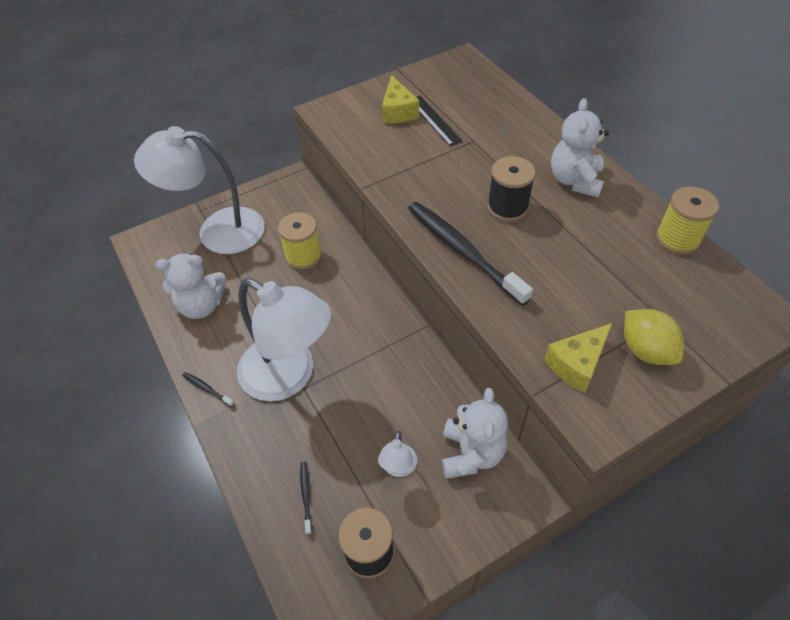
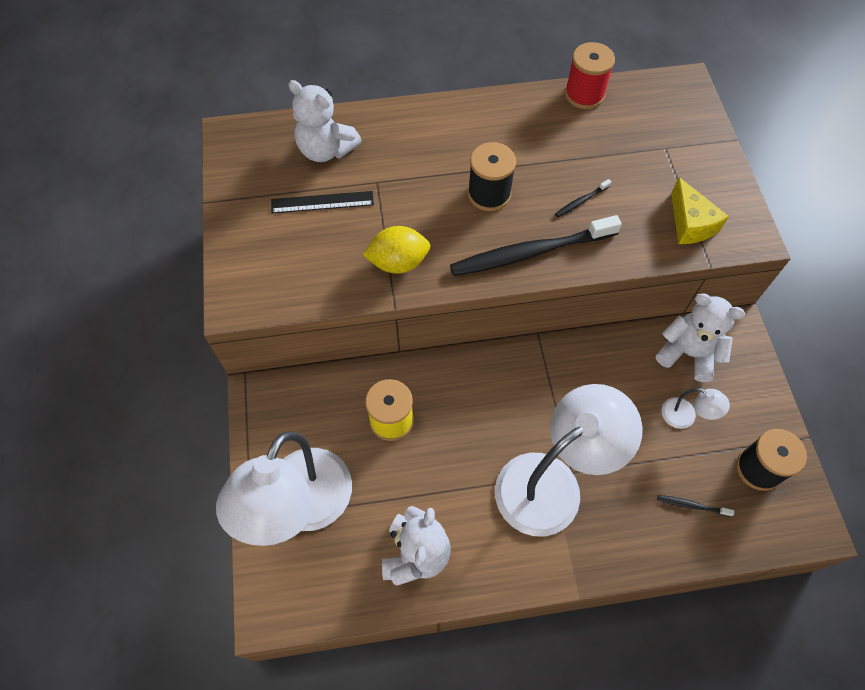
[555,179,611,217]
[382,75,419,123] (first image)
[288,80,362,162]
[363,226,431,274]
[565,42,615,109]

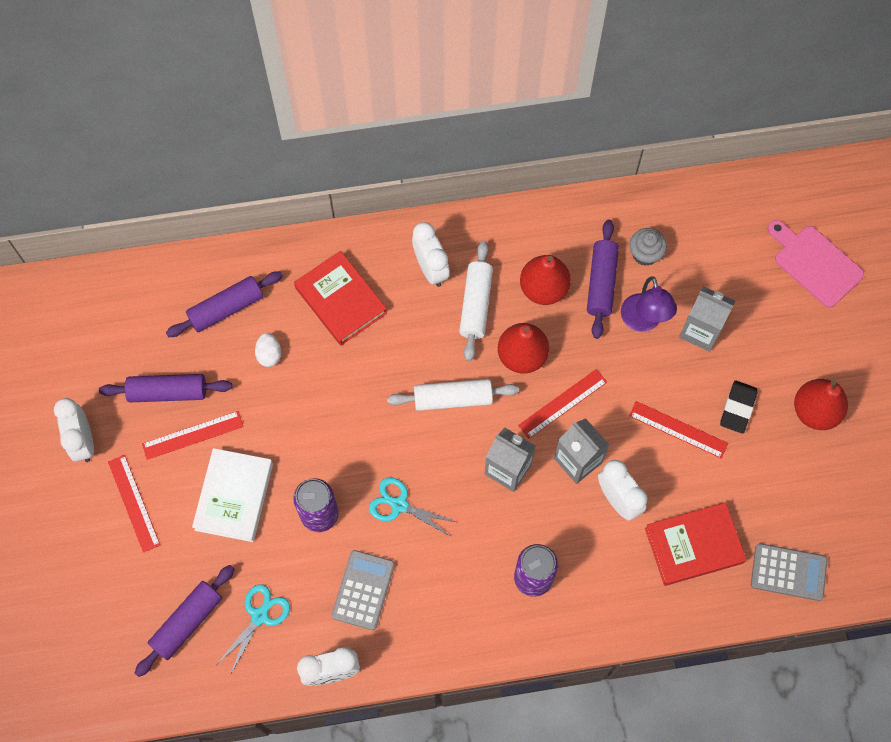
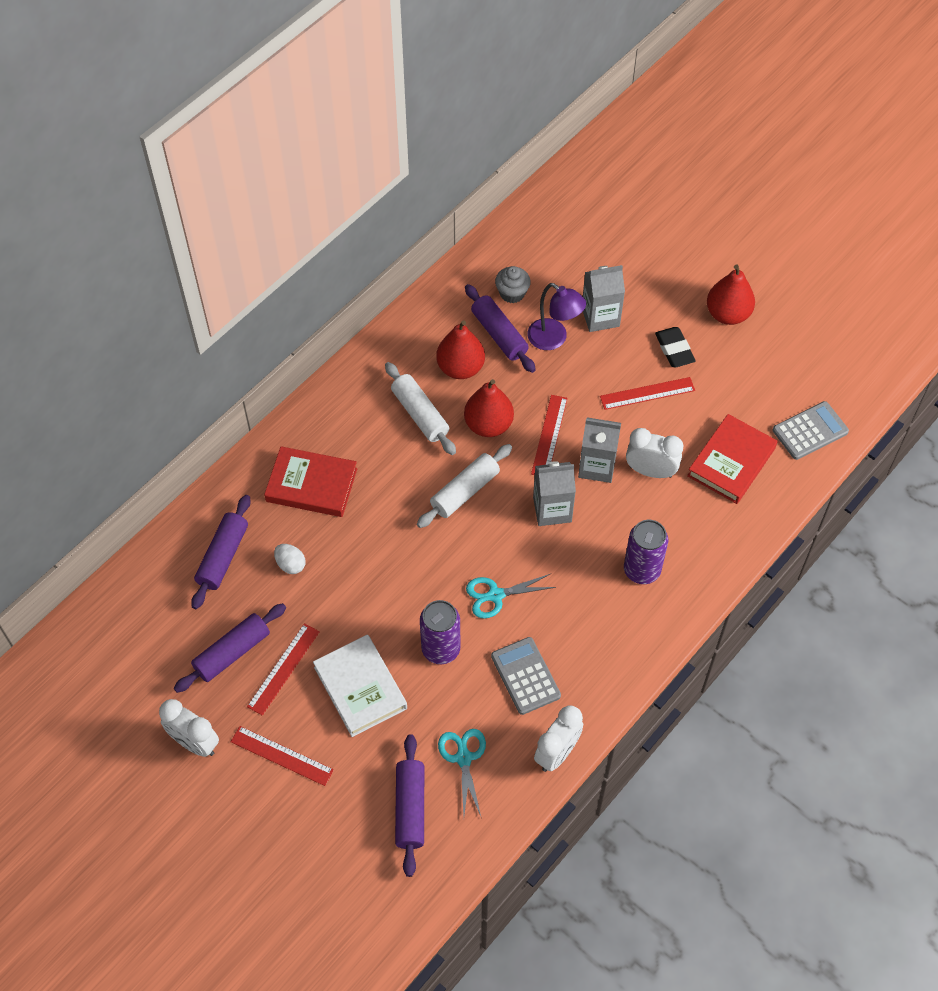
[412,222,450,287] (first image)
[767,220,864,308] (first image)

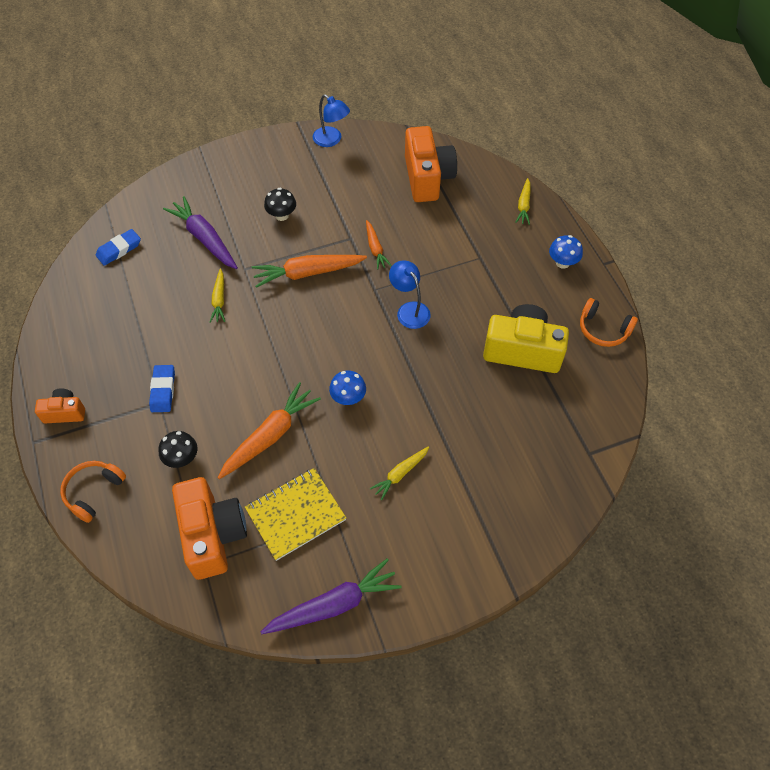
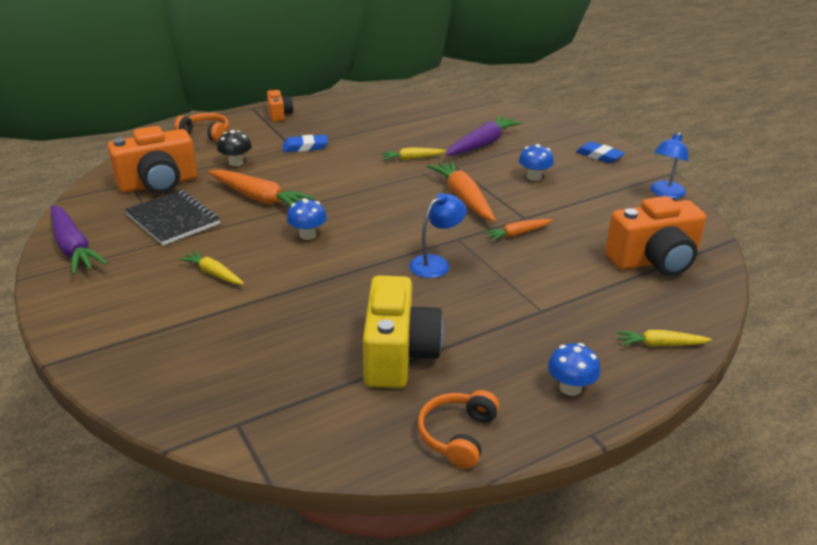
[576,141,625,163]
[125,190,220,245]
[519,144,554,181]

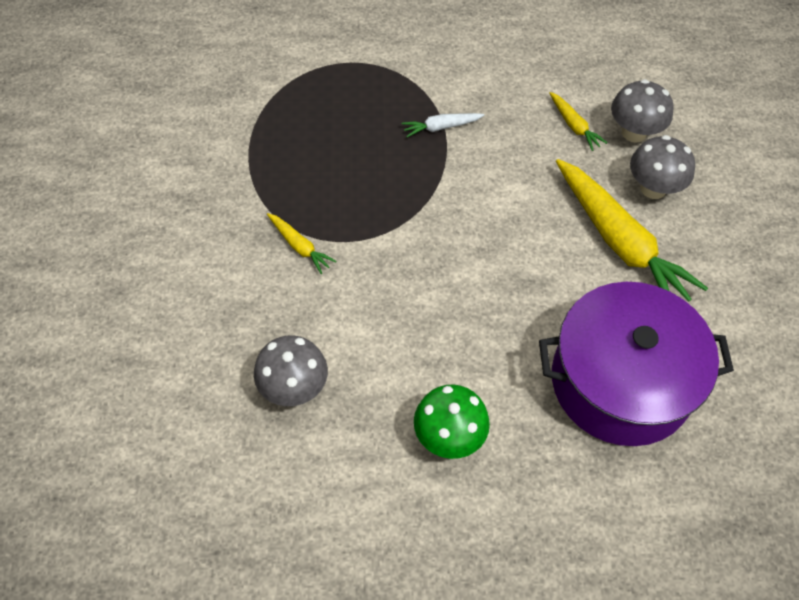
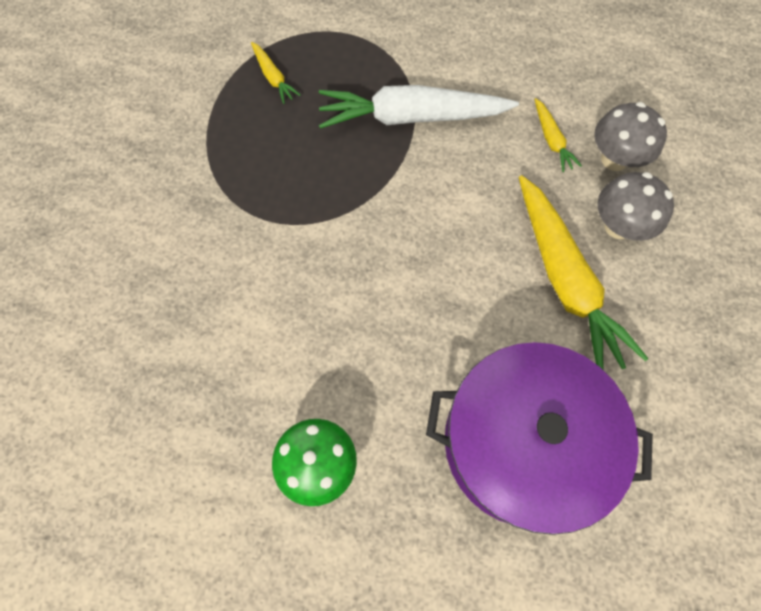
[254,335,328,406] (first image)
[251,42,301,104]
[319,85,519,129]

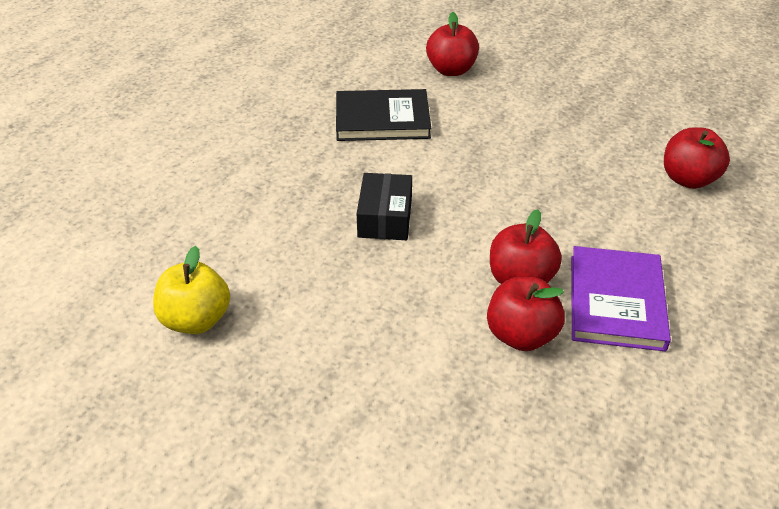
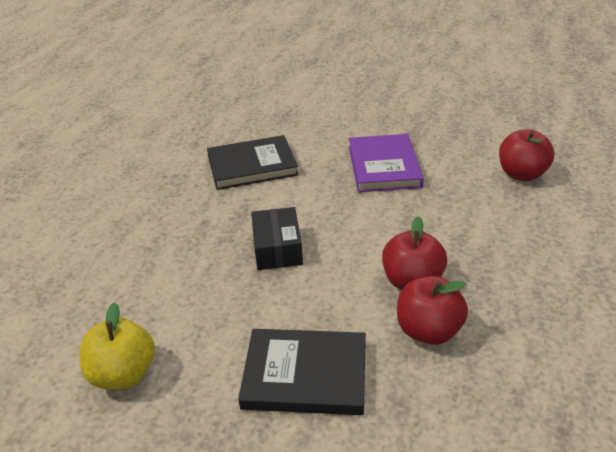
[426,12,479,76] (first image)
[349,134,424,192]
[238,329,366,415]

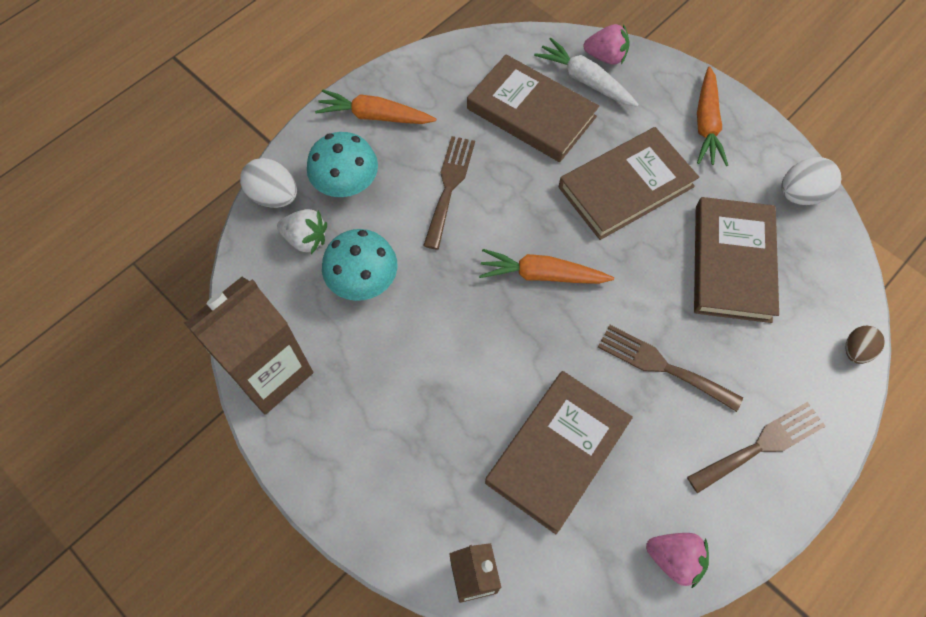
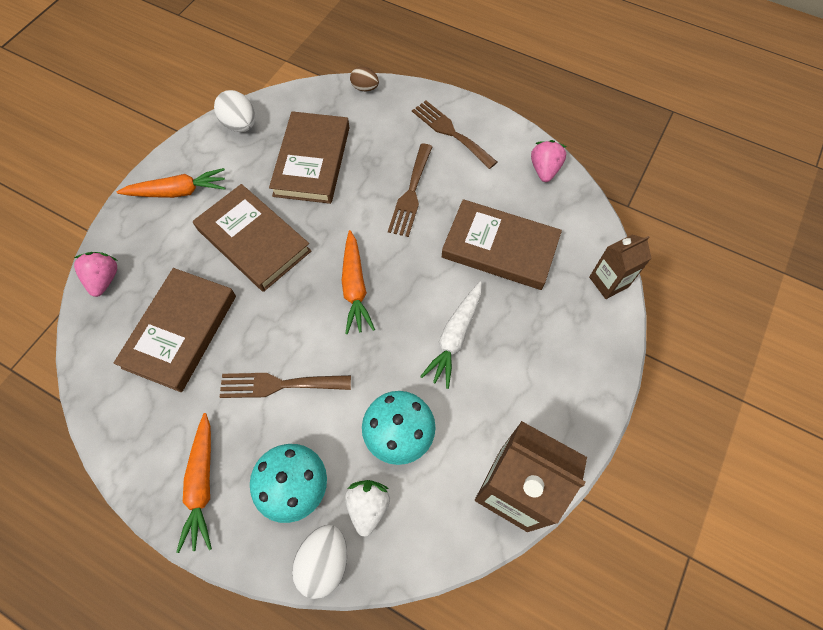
[420,282,482,389]
[269,111,349,204]

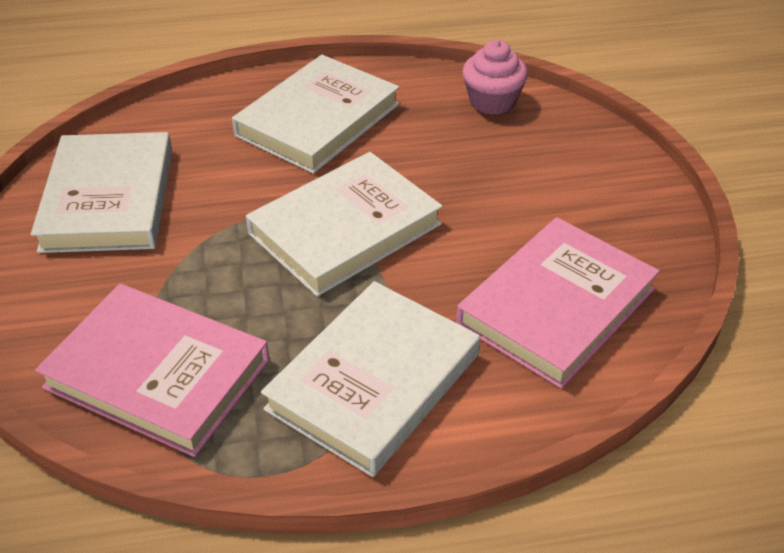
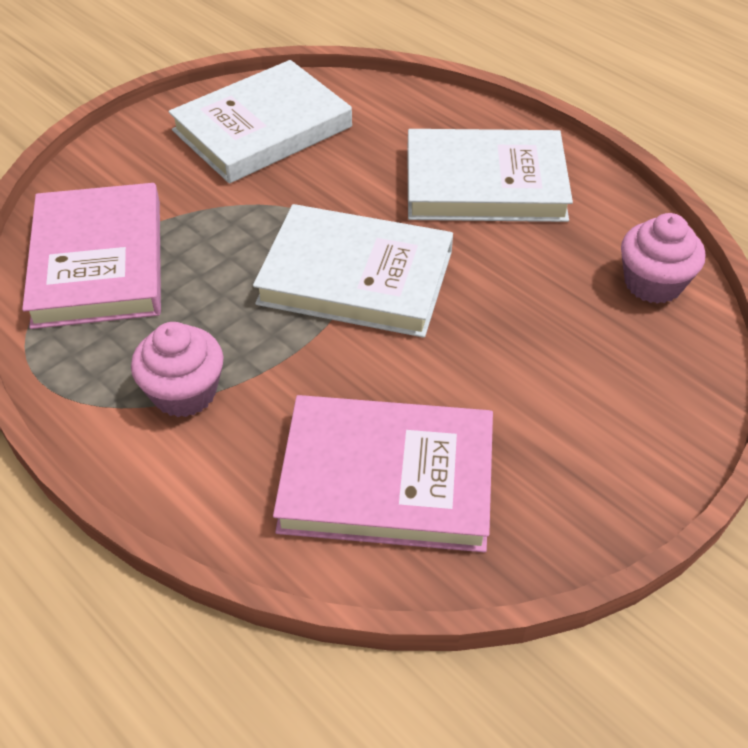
[131,322,223,417]

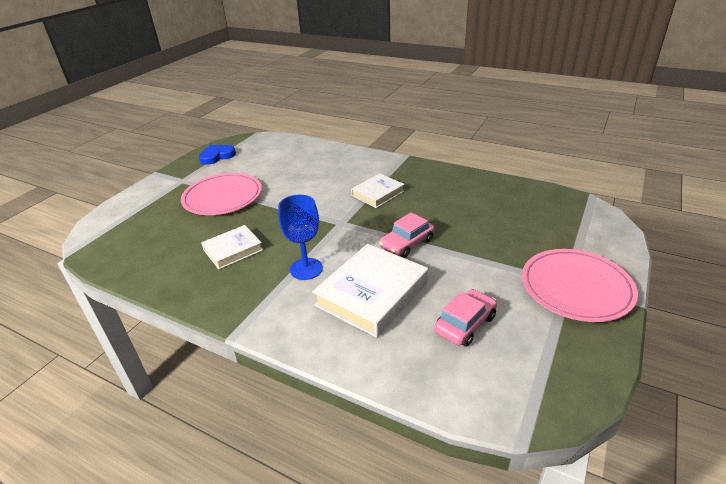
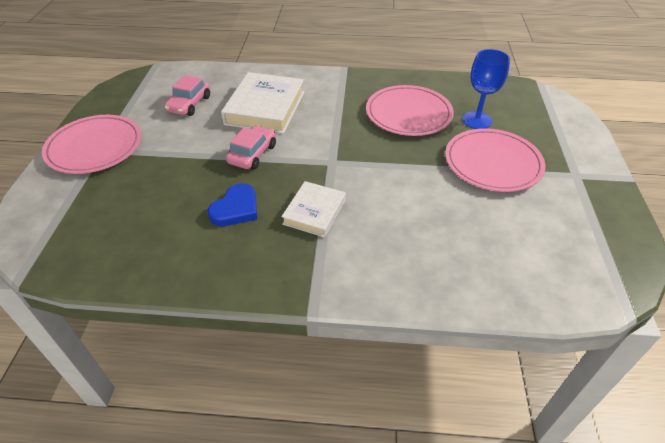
[207,183,257,226]
[366,85,454,136]
[462,49,510,129]

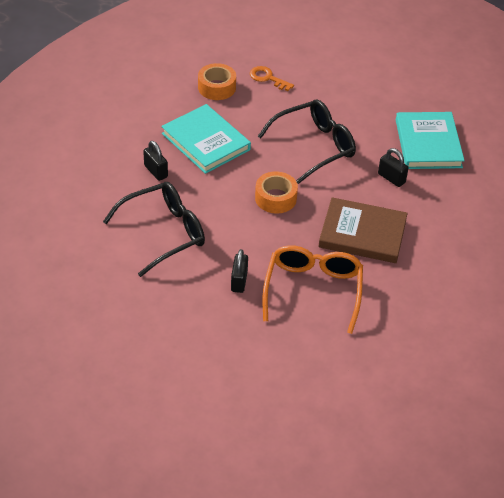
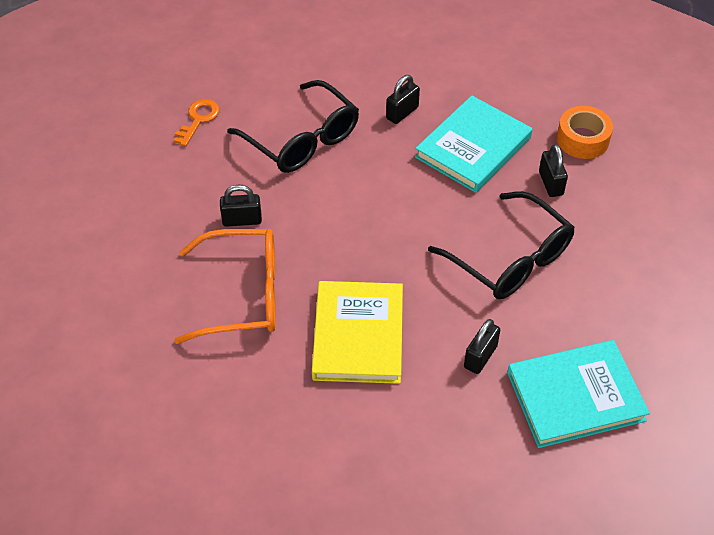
[174,99,220,146]
[255,172,298,213] (first image)
[312,281,403,384]
[539,144,568,197]

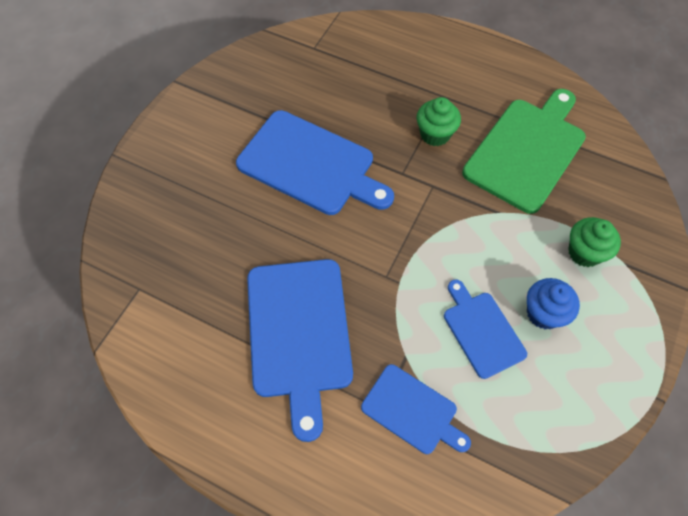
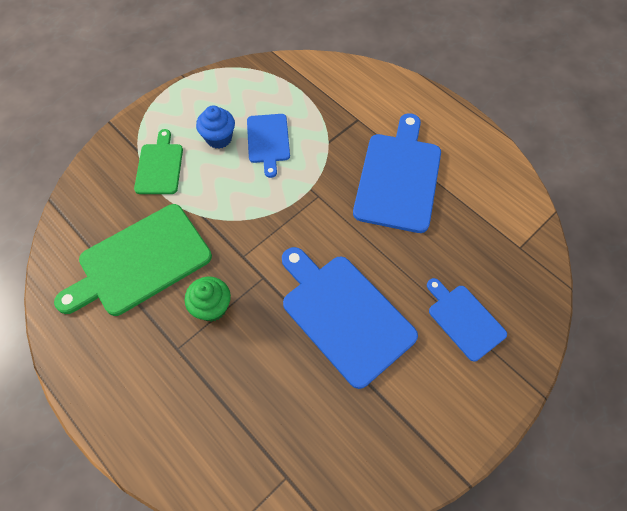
[427,278,507,362]
[134,129,183,194]

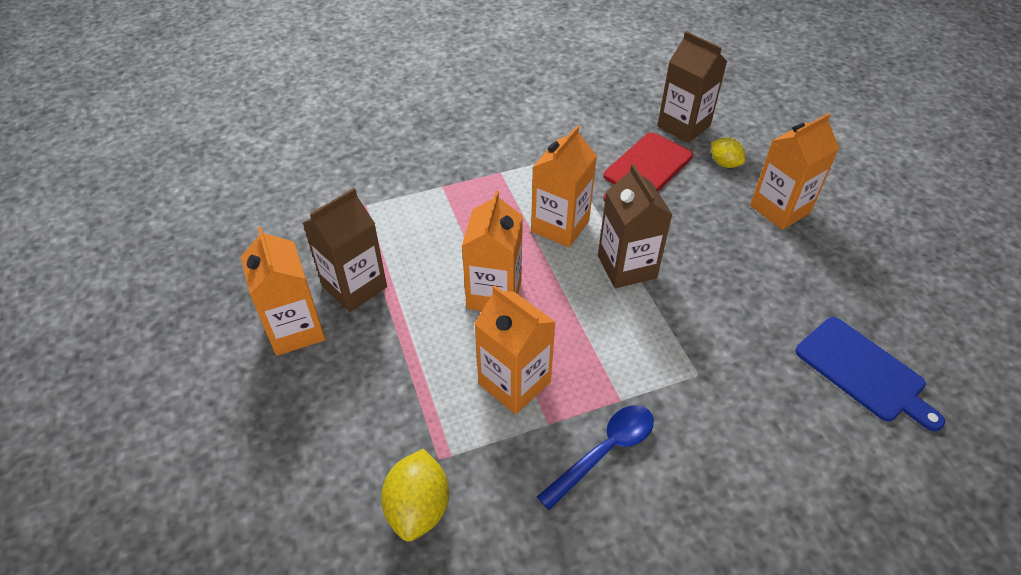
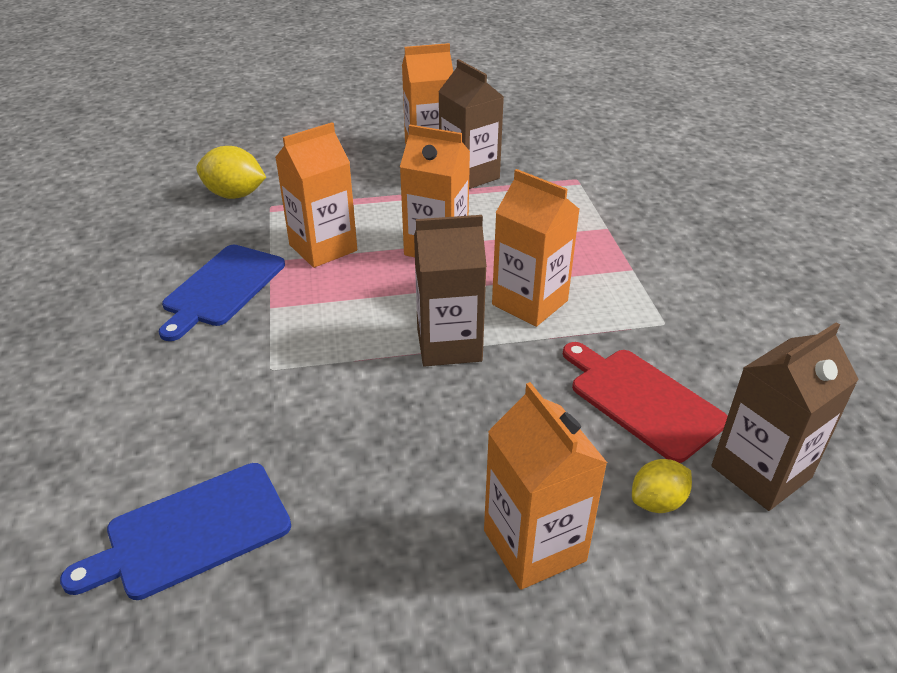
[159,245,285,341]

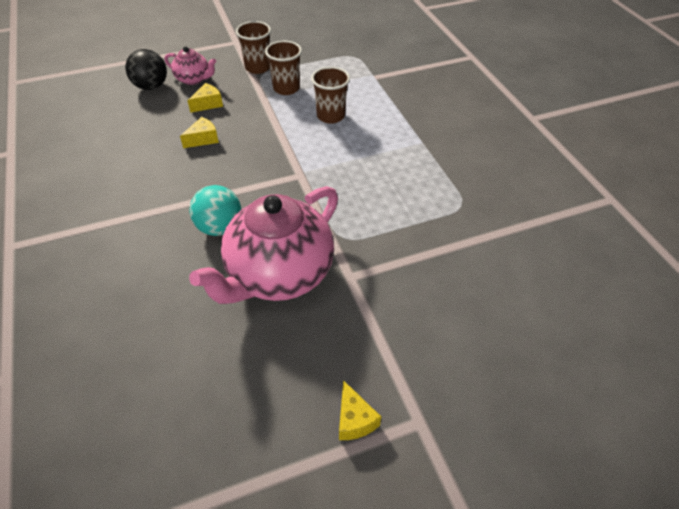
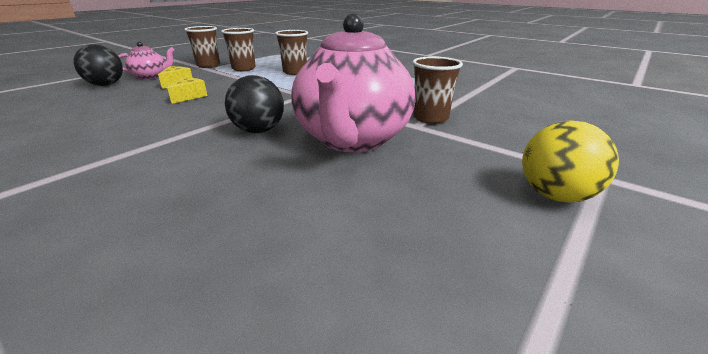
[225,75,284,133]
[522,120,619,203]
[412,56,463,124]

